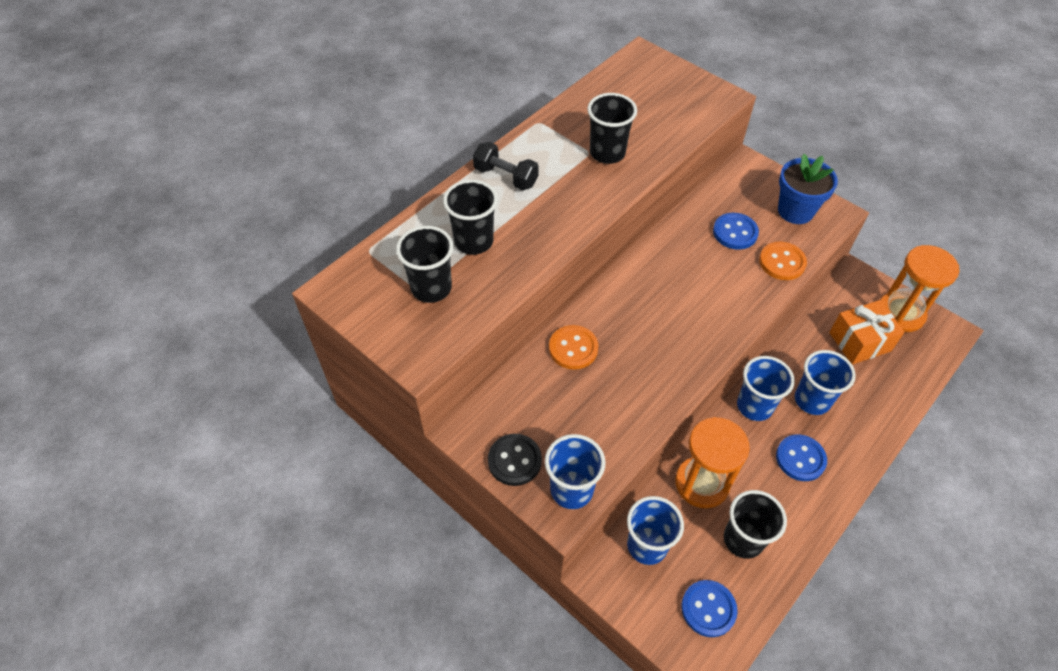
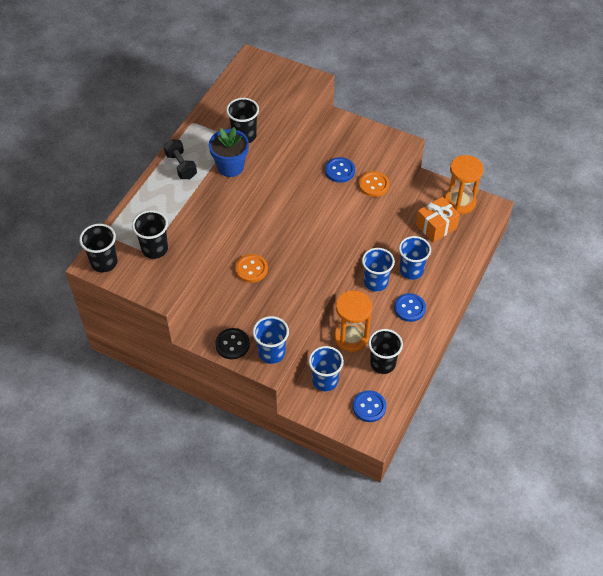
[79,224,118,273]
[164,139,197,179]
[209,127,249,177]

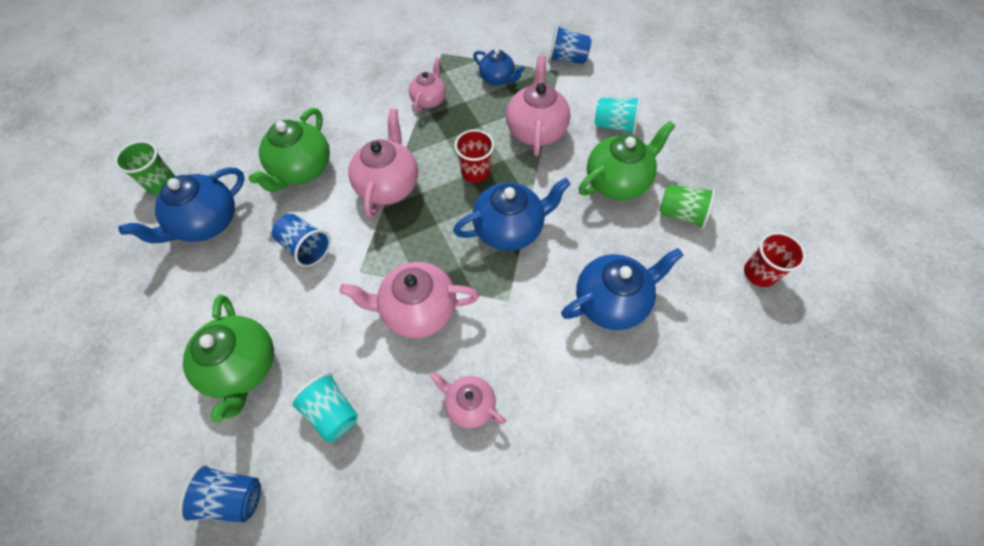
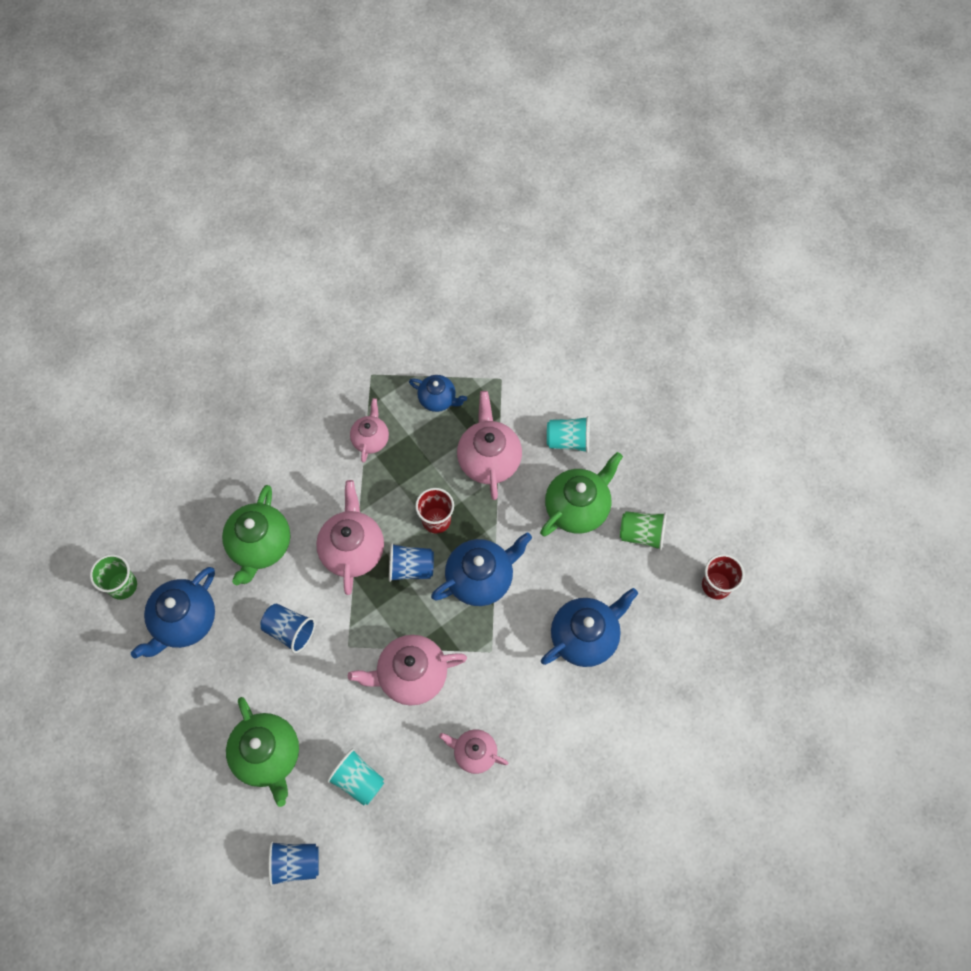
[389,543,434,582]

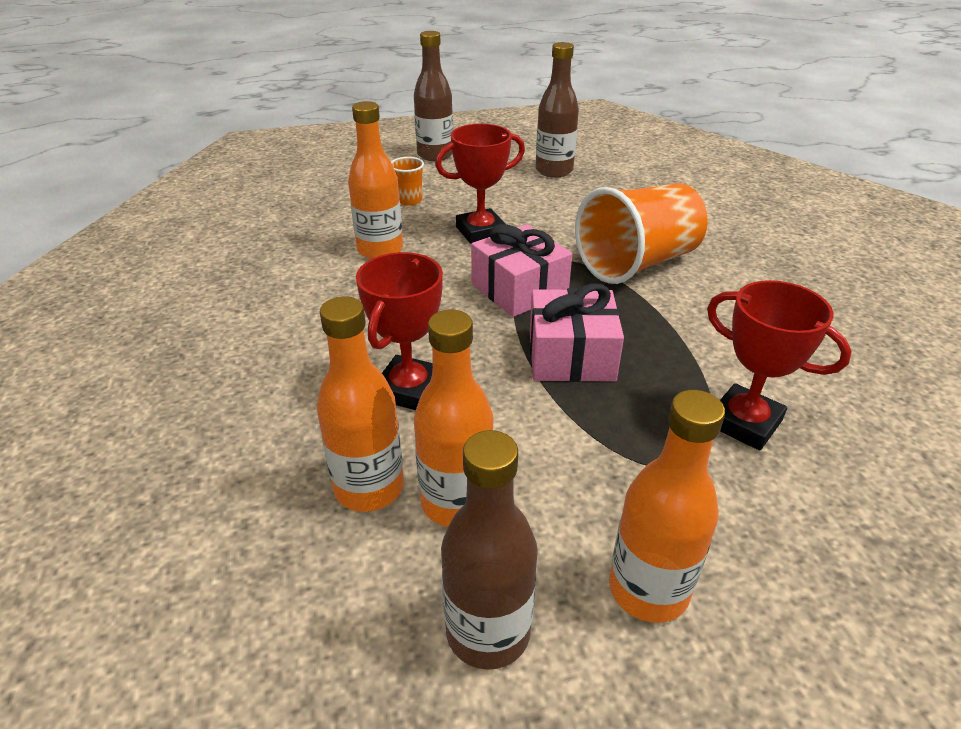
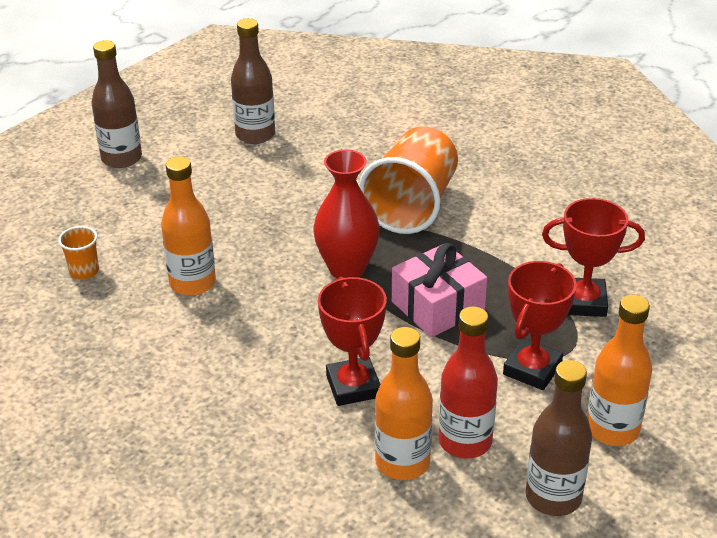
[58,226,99,280]
[438,306,498,458]
[503,261,577,390]
[313,150,380,279]

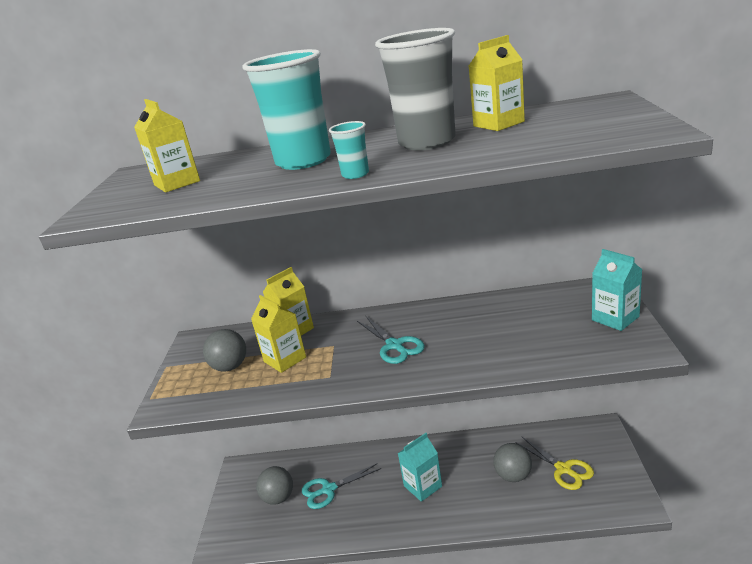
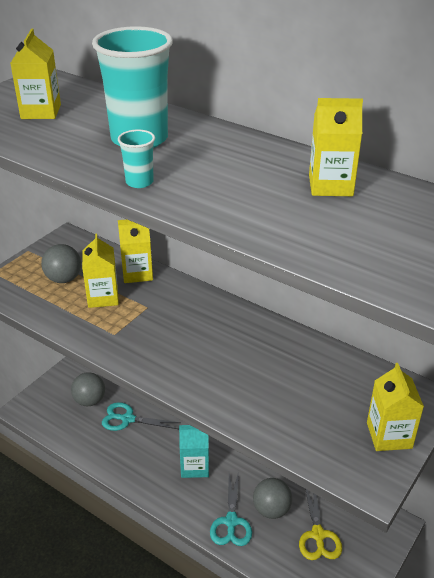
[210,471,252,546]
[375,28,456,150] (first image)
[367,363,424,451]

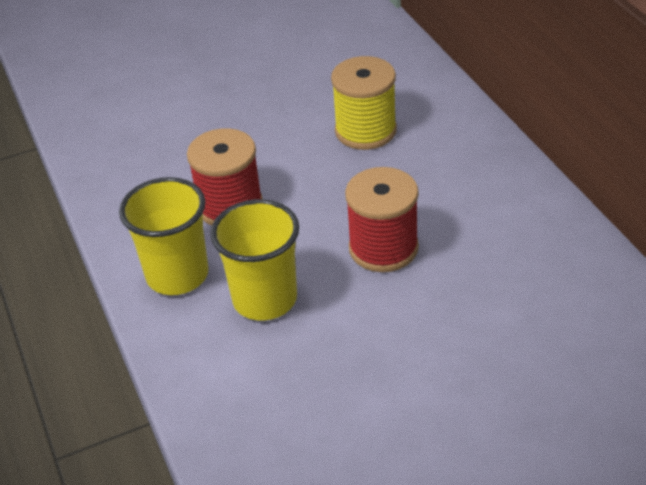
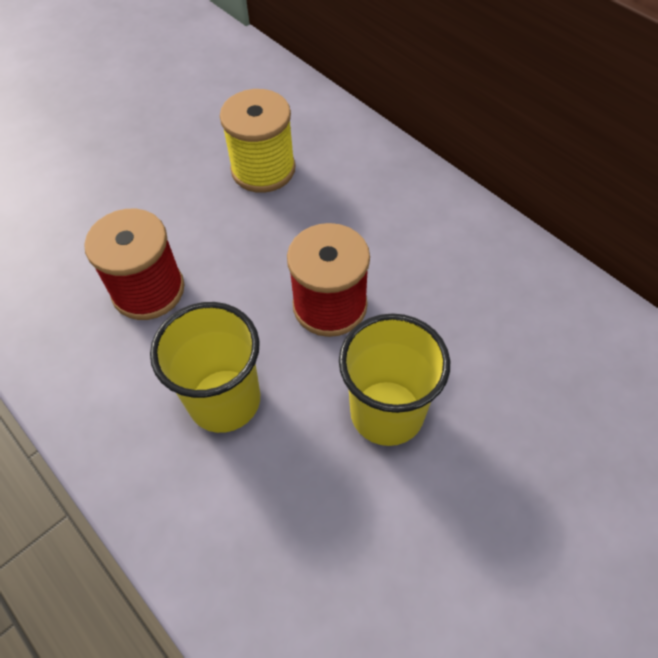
[339,313,450,446]

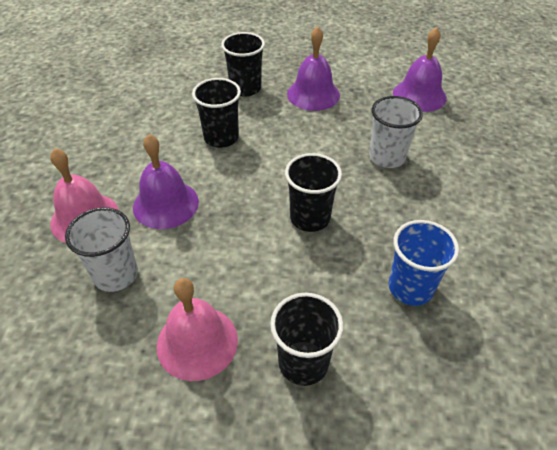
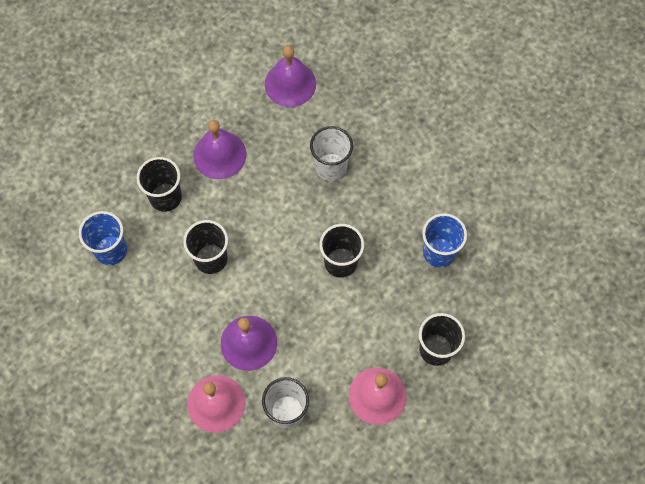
[79,211,127,265]

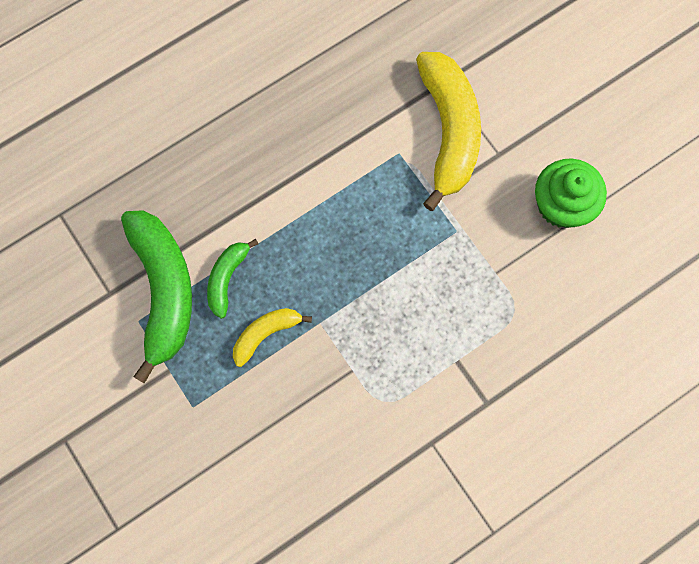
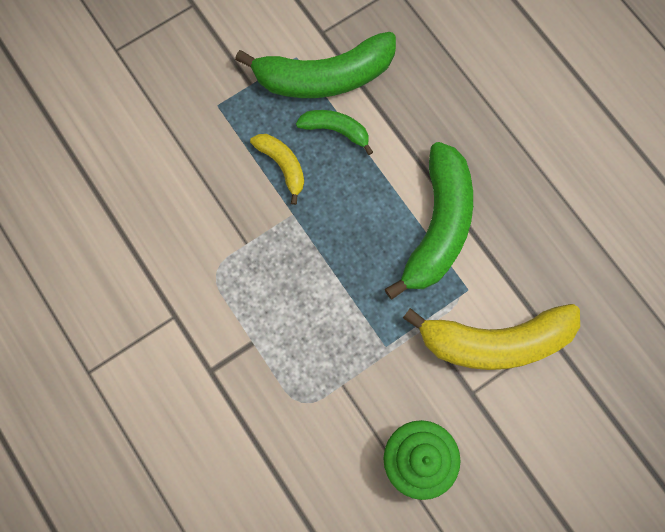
[385,142,473,300]

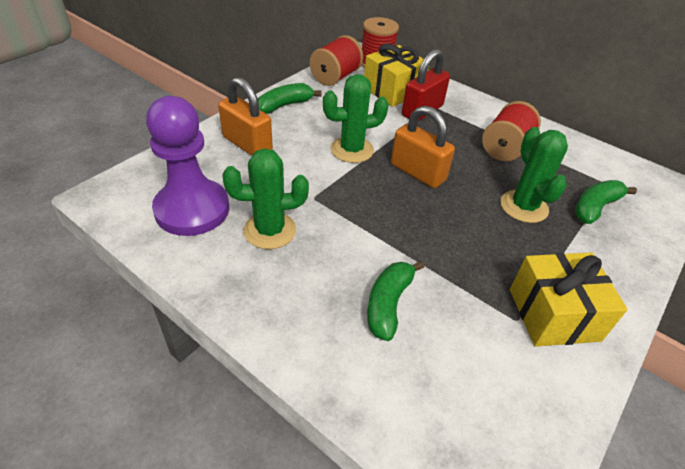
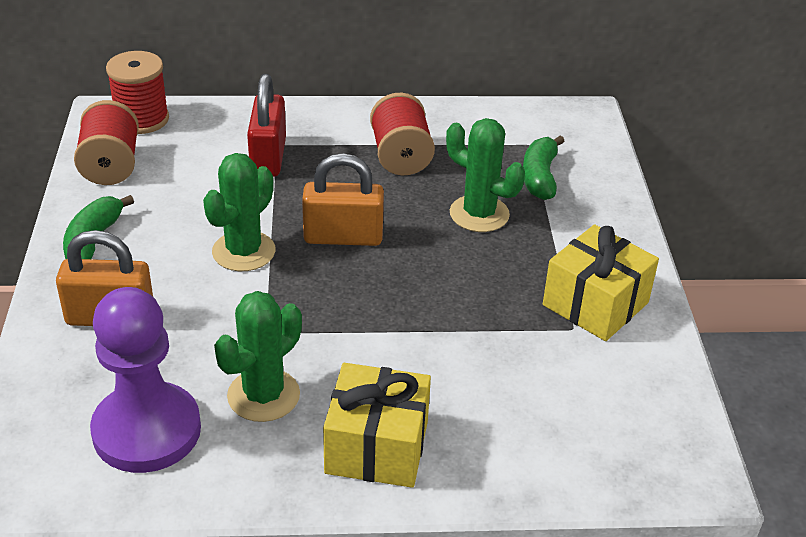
[323,363,431,488]
[367,261,424,341] (first image)

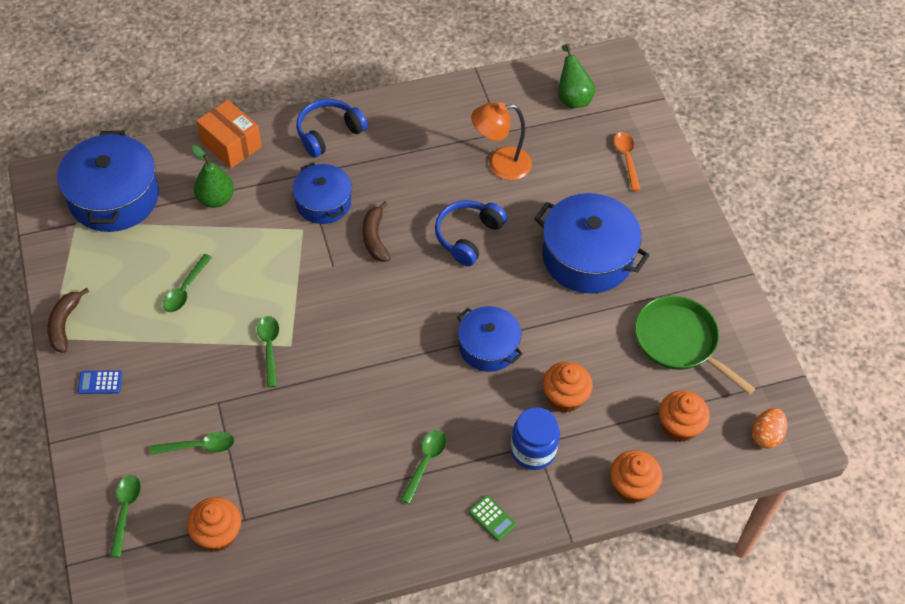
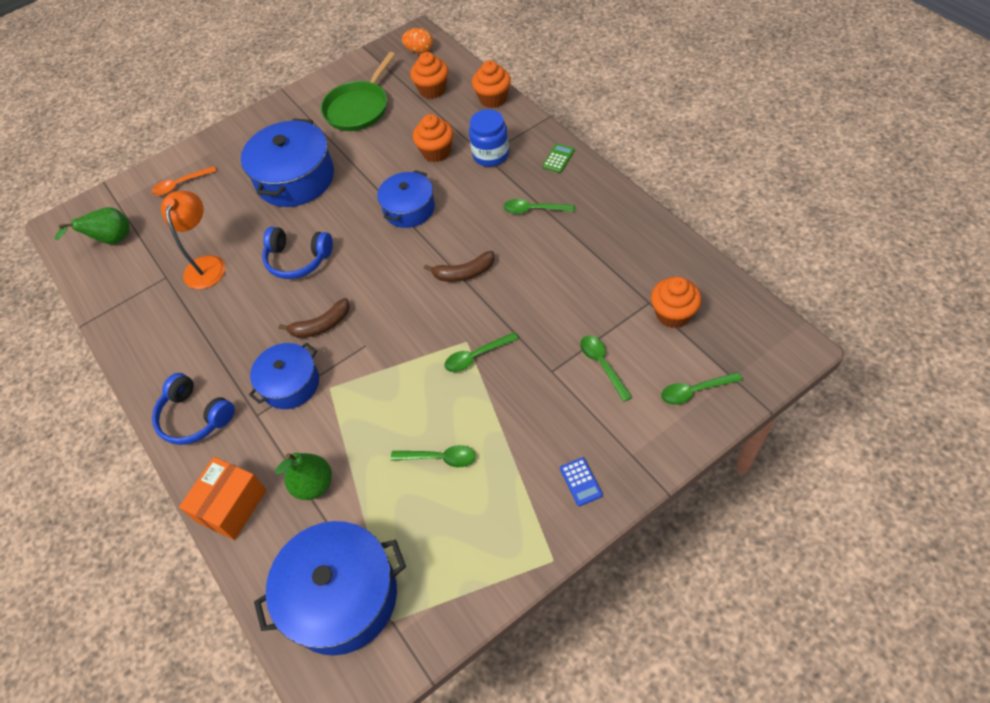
[424,251,495,282]
[161,191,225,289]

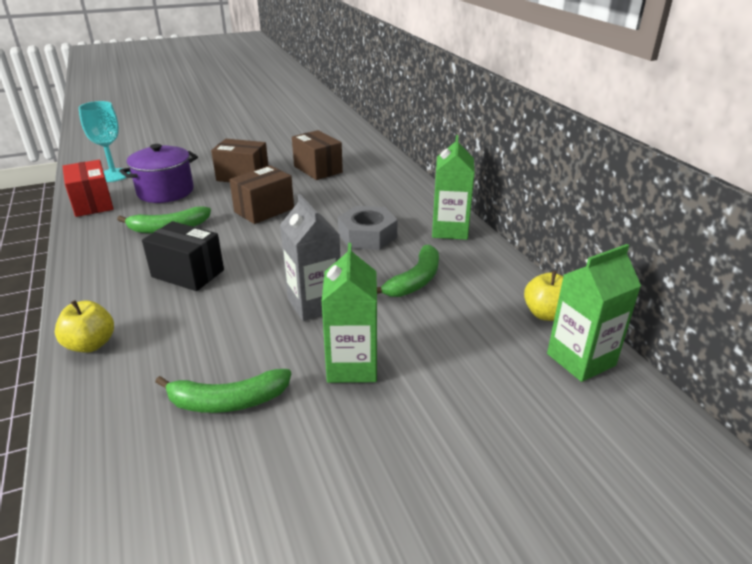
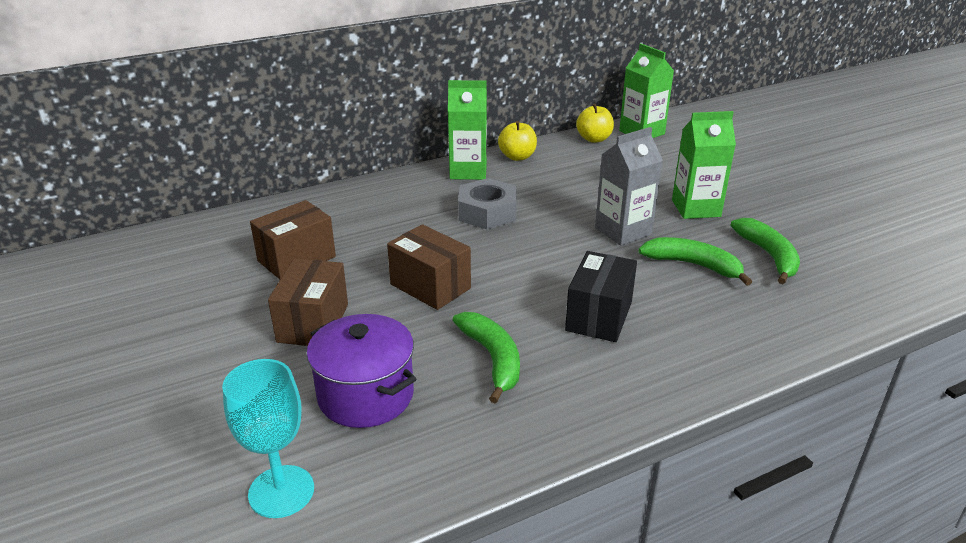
[498,121,537,161]
[62,160,113,217] (first image)
[638,237,752,286]

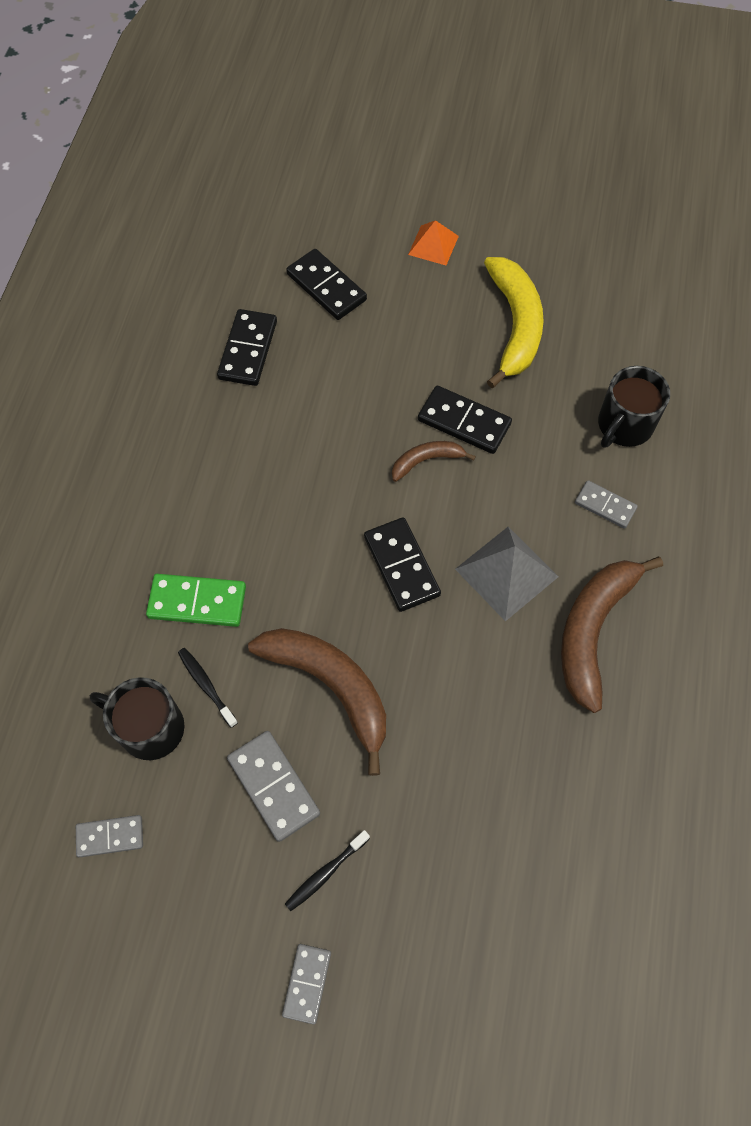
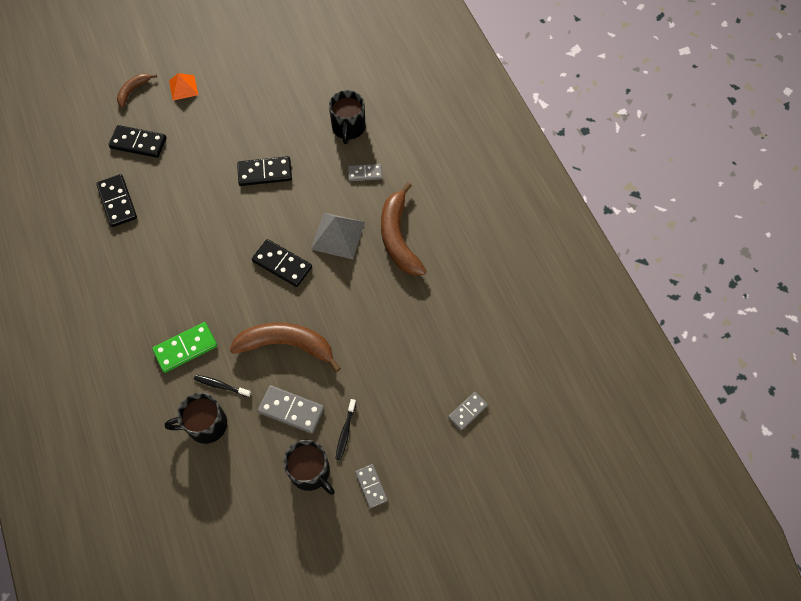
[448,392,488,430]
[117,74,157,108]
[484,257,544,388] (first image)
[283,440,335,495]

